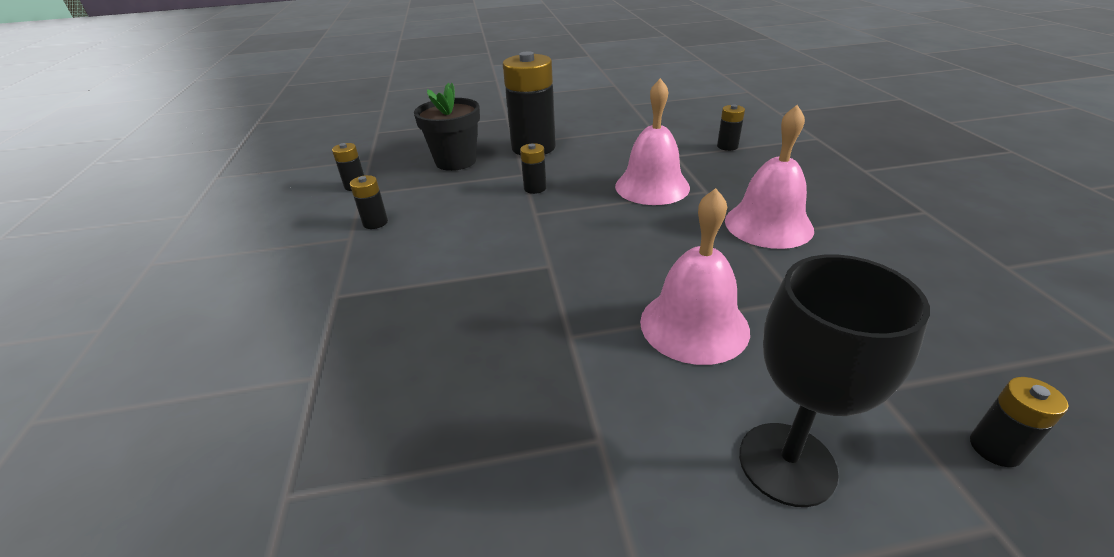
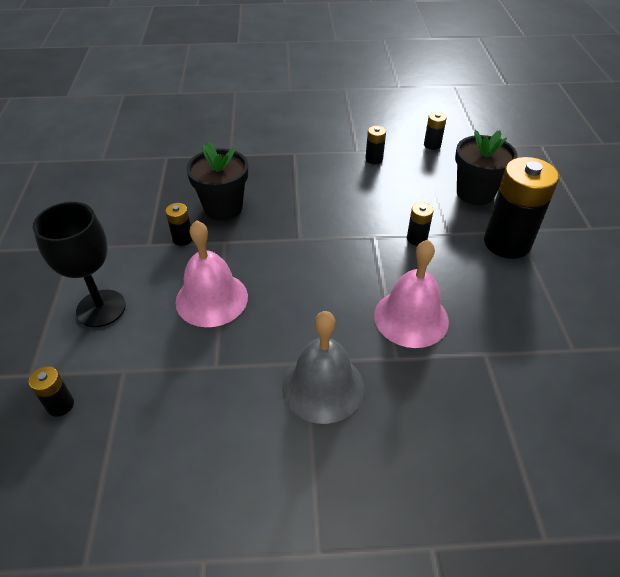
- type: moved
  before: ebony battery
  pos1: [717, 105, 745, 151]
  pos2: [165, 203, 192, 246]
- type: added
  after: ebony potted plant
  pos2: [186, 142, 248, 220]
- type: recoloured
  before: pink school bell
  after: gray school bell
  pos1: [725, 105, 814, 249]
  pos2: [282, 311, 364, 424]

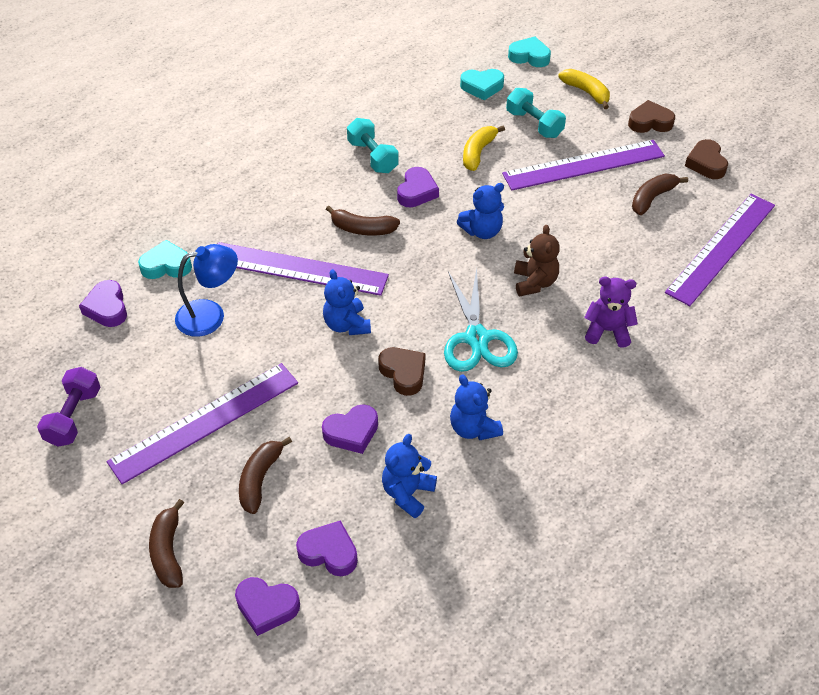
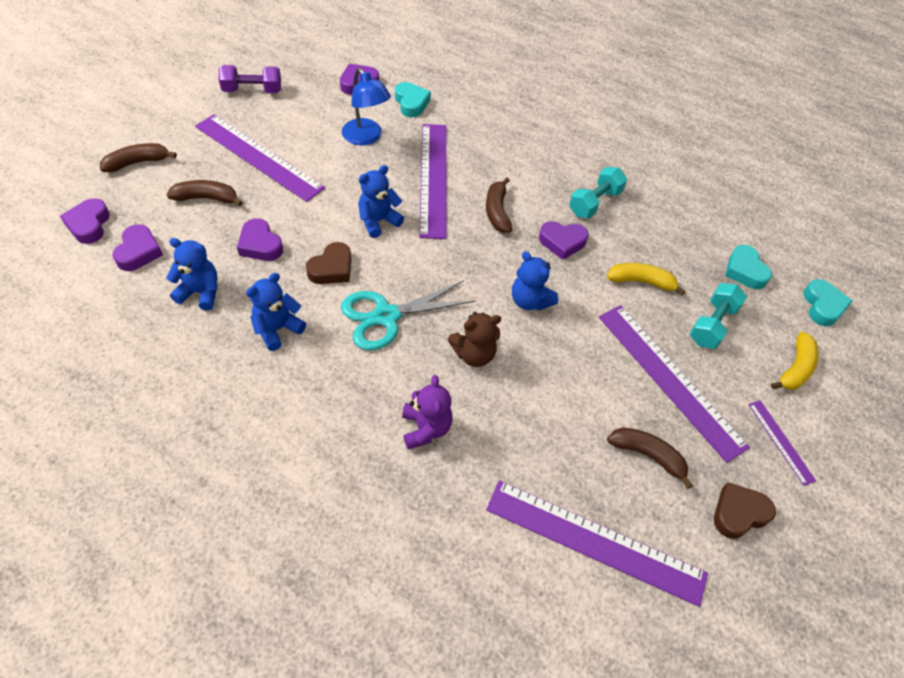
- type: replaced
  before: russet love heart
  after: purple ruler
  pos1: [628, 100, 675, 133]
  pos2: [748, 400, 816, 486]

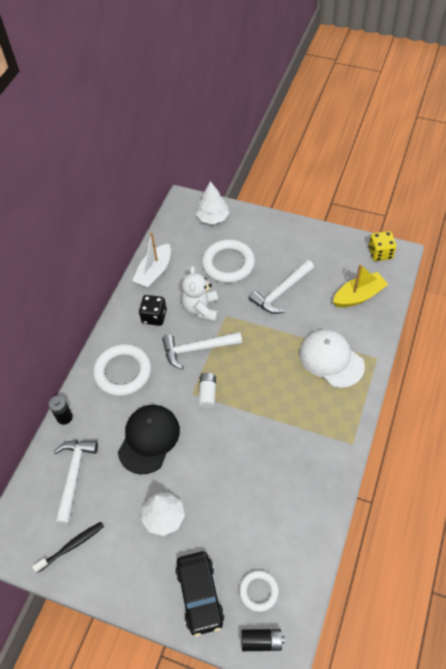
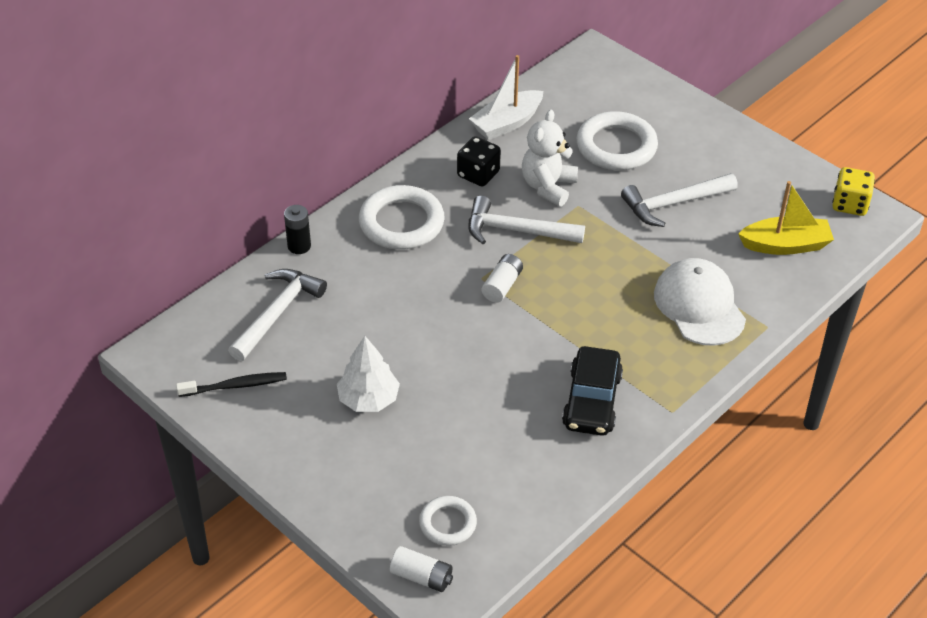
- type: recoloured
  before: ebony battery
  after: snow-white battery
  pos1: [241, 629, 285, 651]
  pos2: [390, 546, 453, 592]
- type: moved
  before: ebony automobile
  pos1: [175, 551, 224, 637]
  pos2: [562, 346, 623, 436]
- type: removed
  before: ebony baseball cap
  pos1: [118, 405, 180, 475]
- type: removed
  before: snow-white tree
  pos1: [196, 181, 229, 224]

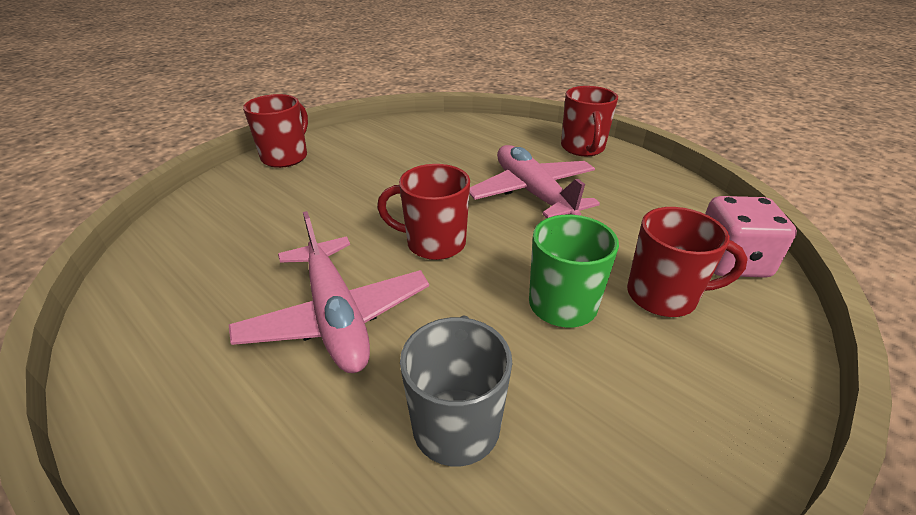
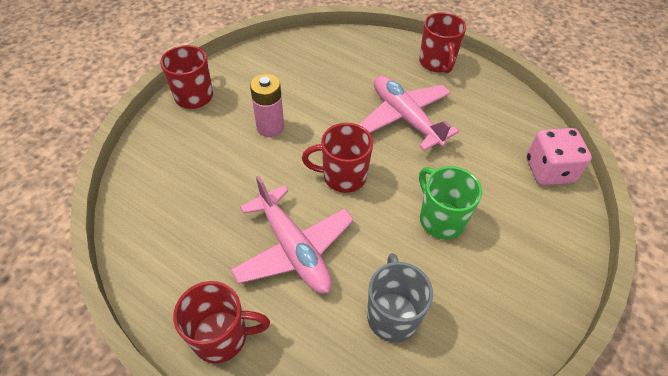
- type: moved
  before: crimson tea mug
  pos1: [627, 207, 748, 317]
  pos2: [173, 281, 270, 363]
- type: added
  after: pink battery
  pos2: [250, 74, 284, 137]

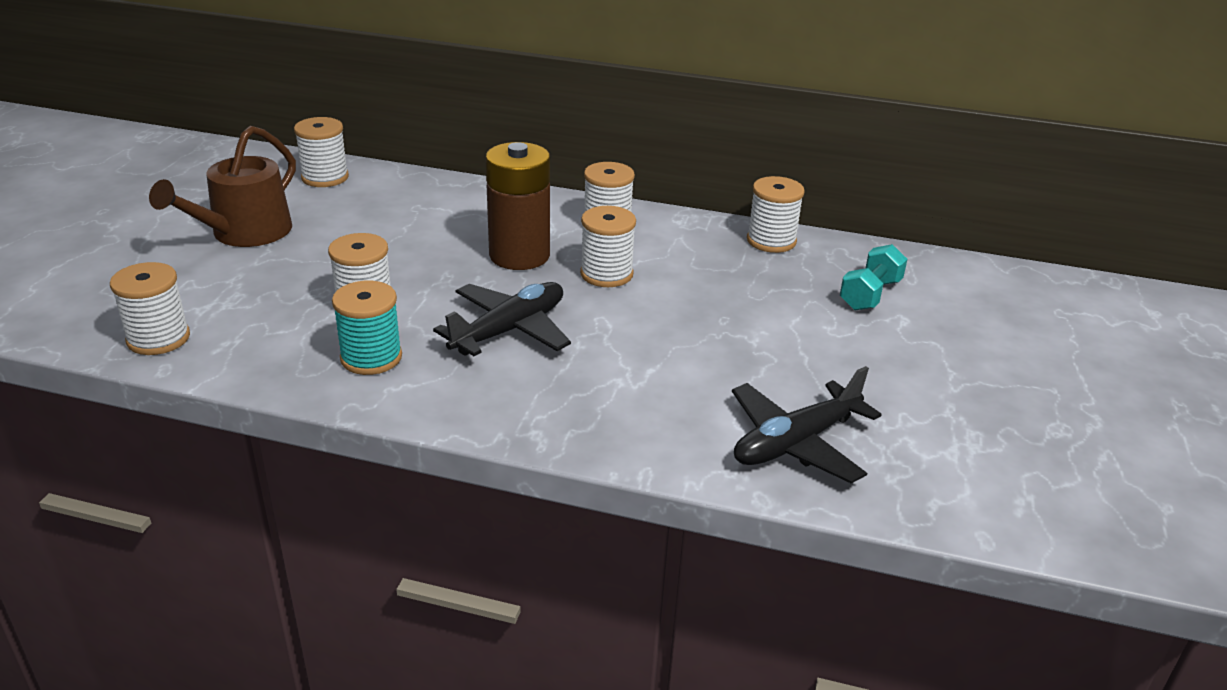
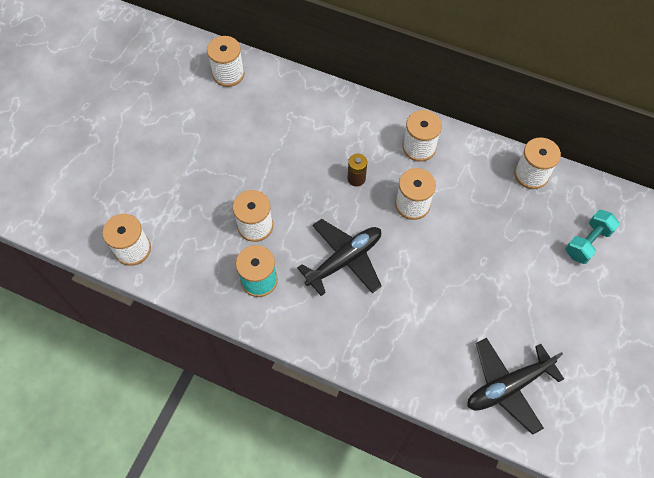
- type: resized
  before: russet battery
  pos1: [486, 142, 550, 270]
  pos2: [348, 154, 367, 186]
  scale: 0.45
- type: removed
  before: russet watering pot
  pos1: [149, 126, 296, 247]

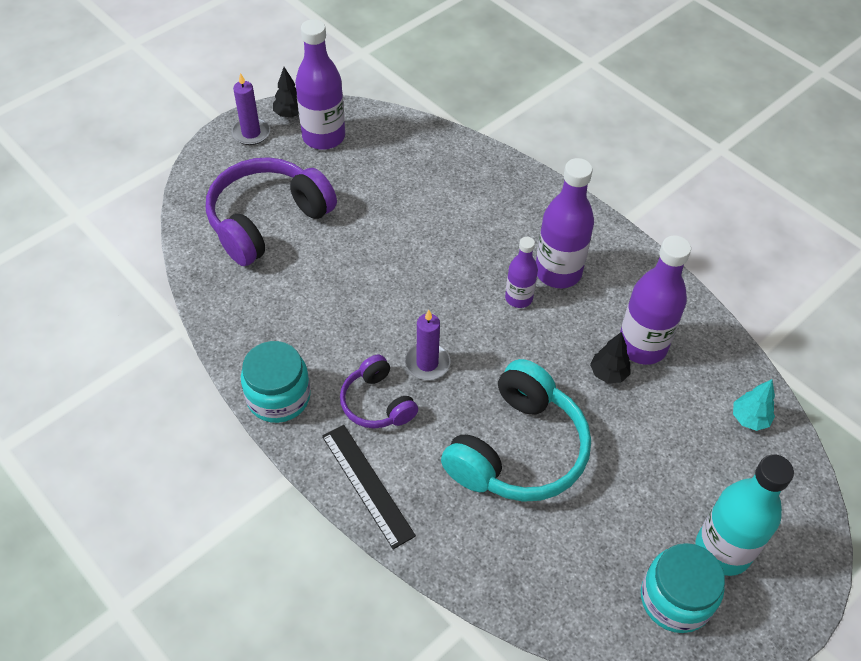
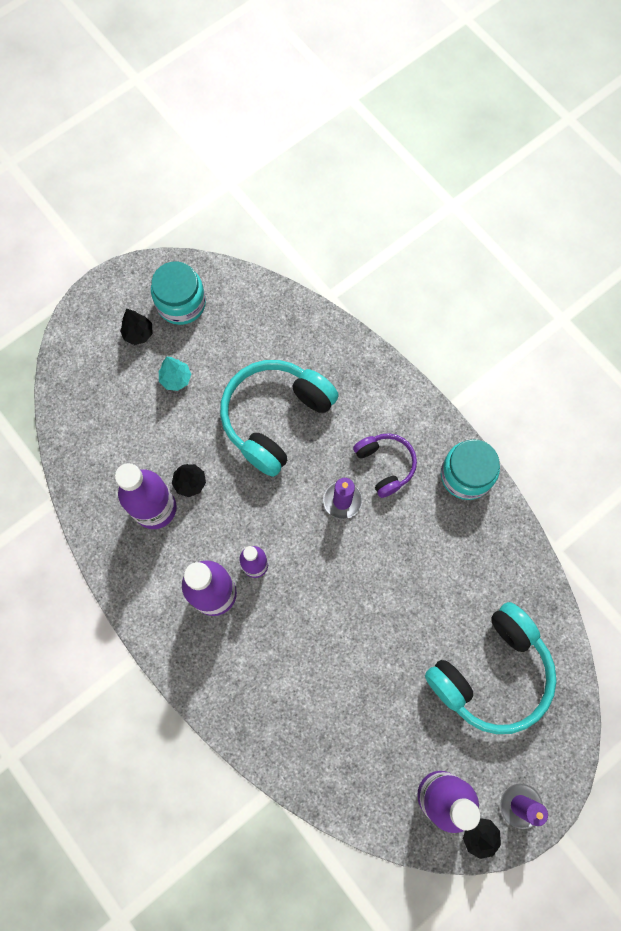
- type: replaced
  before: turquoise flask
  after: ebony tree
  pos1: [695, 454, 794, 576]
  pos2: [120, 309, 153, 345]
- type: moved
  before: turquoise tree
  pos1: [733, 379, 775, 431]
  pos2: [159, 357, 191, 391]
- type: recoloured
  before: purple headset
  after: turquoise headset
  pos1: [206, 157, 337, 266]
  pos2: [425, 602, 557, 734]
- type: removed
  before: ebony ruler
  pos1: [322, 425, 416, 549]

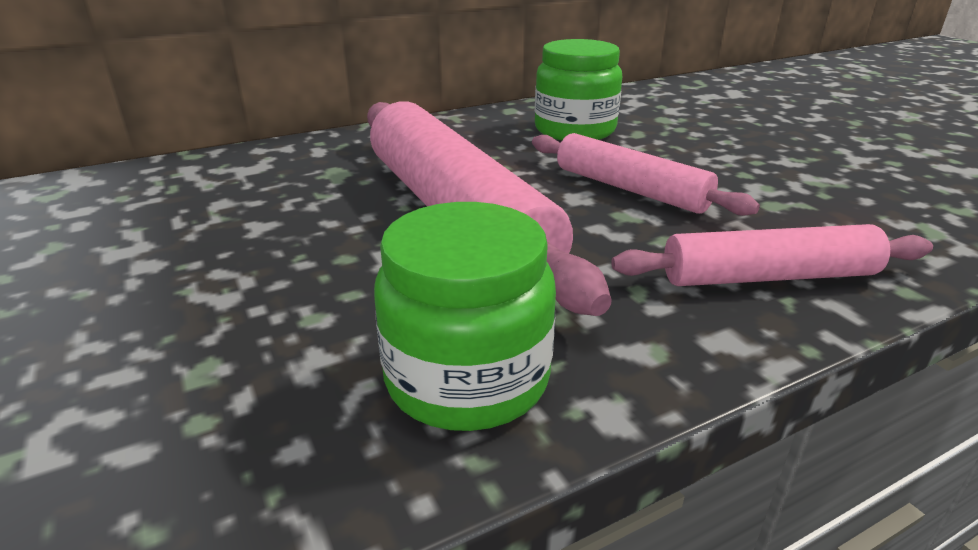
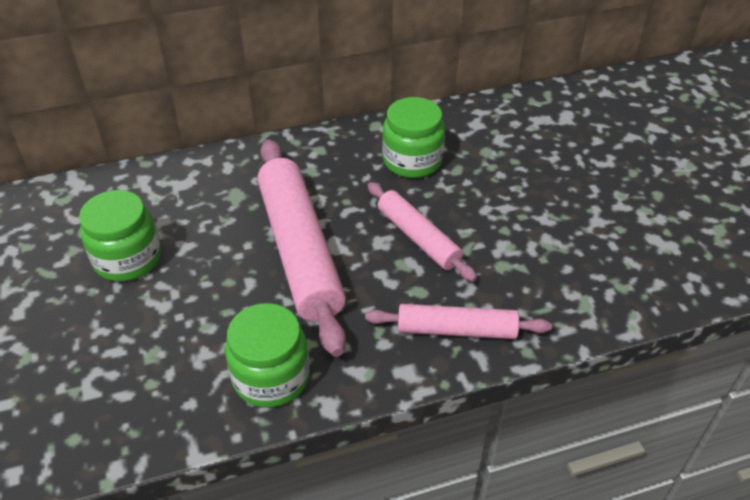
- type: added
  after: emerald preserve jar
  pos2: [79, 190, 161, 282]

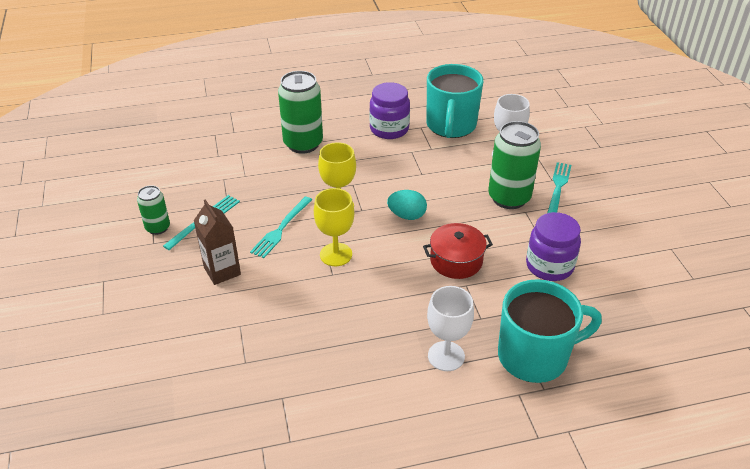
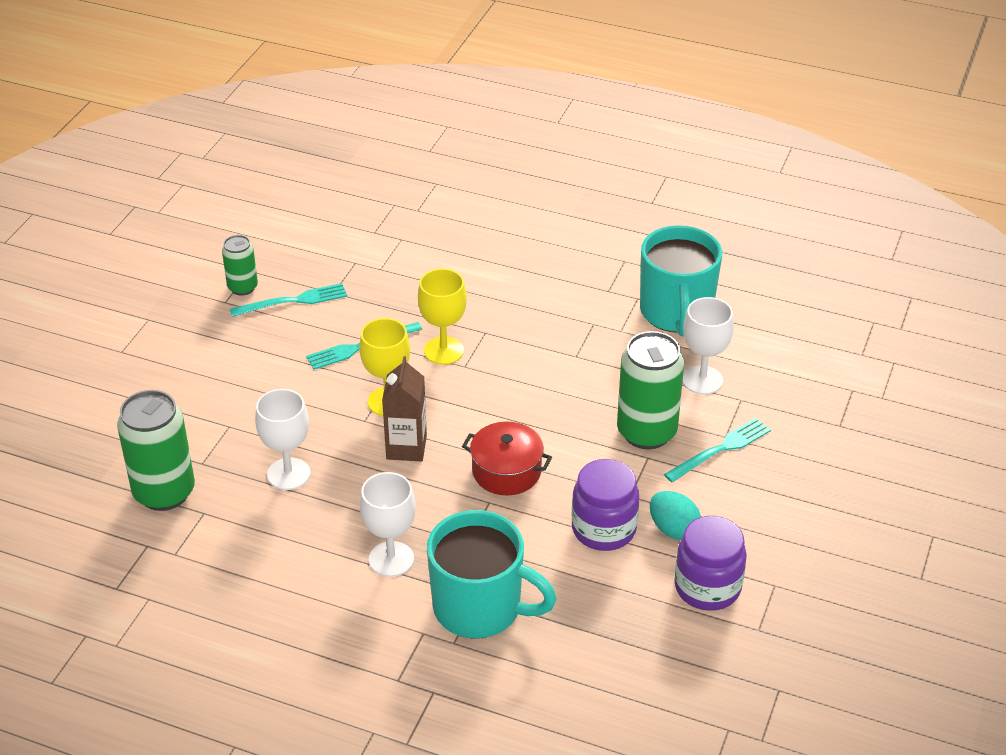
- type: moved
  before: emerald tin
  pos1: [278, 71, 323, 154]
  pos2: [117, 390, 195, 511]
- type: added
  after: snow-white wine glass
  pos2: [255, 389, 310, 490]
- type: moved
  before: russet carton
  pos1: [193, 199, 241, 285]
  pos2: [382, 356, 427, 461]
- type: turned
  before: turquoise tea mug
  pos1: [427, 64, 483, 138]
  pos2: [640, 225, 722, 336]
  turn: -45
- type: moved
  before: turquoise egg shape
  pos1: [387, 190, 427, 220]
  pos2: [650, 491, 701, 540]
- type: moved
  before: purple preserve jar
  pos1: [369, 82, 410, 139]
  pos2: [674, 516, 747, 611]

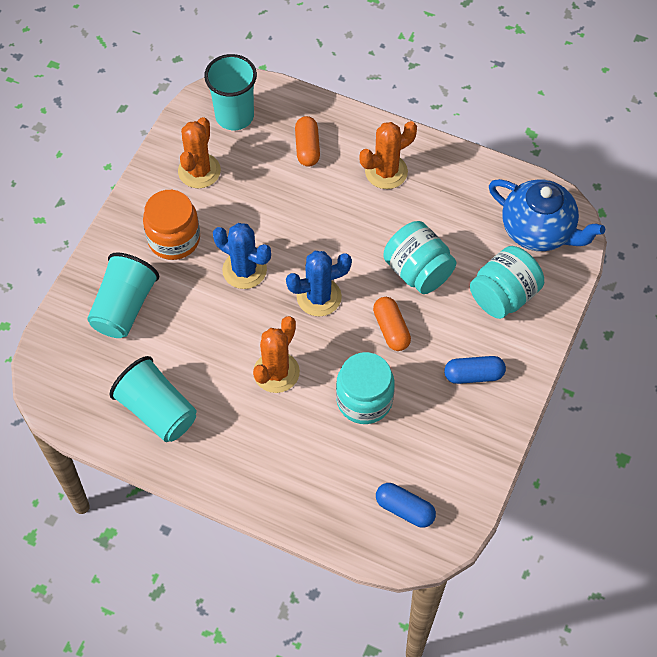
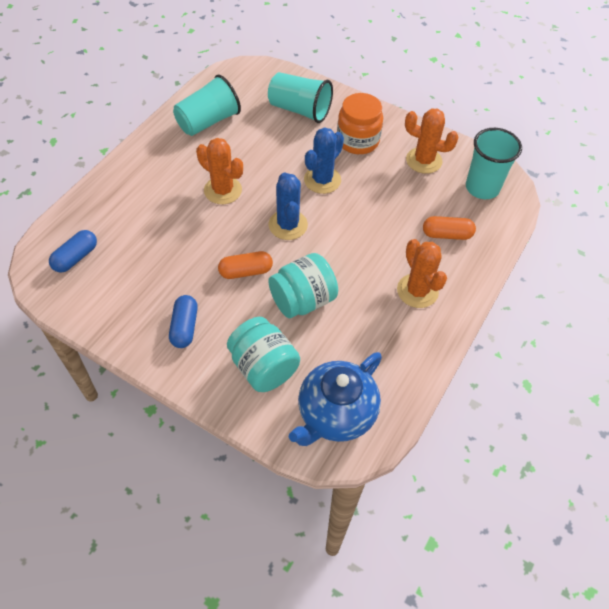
- type: removed
  before: turquoise preserve jar
  pos1: [336, 352, 395, 424]

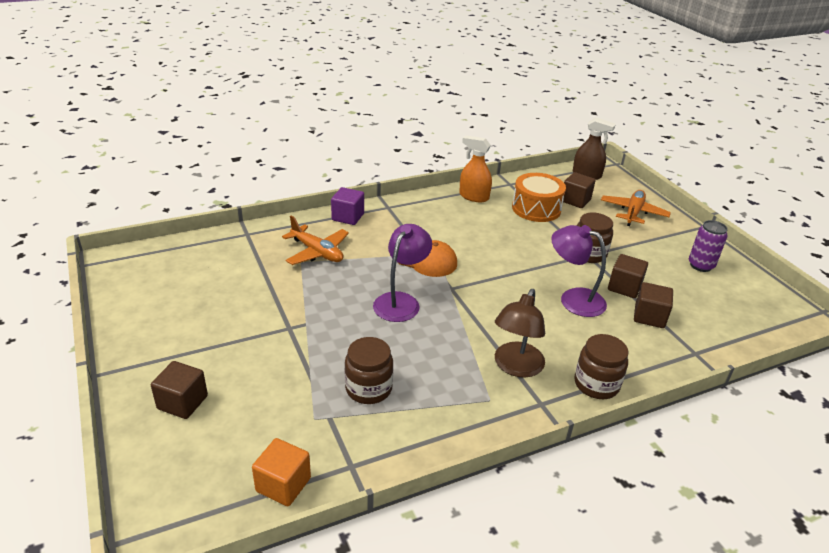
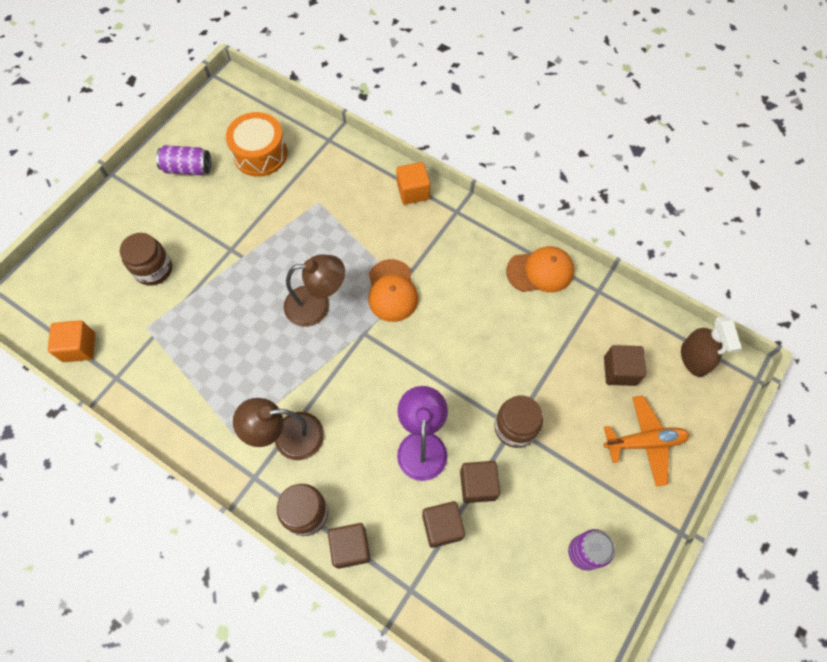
- type: moved
  before: russet preserve jar
  pos1: [345, 337, 393, 404]
  pos2: [120, 233, 172, 286]
- type: added
  after: purple tin
  pos2: [156, 145, 211, 175]
- type: moved
  before: bright orange toy drum
  pos1: [512, 173, 566, 222]
  pos2: [226, 112, 287, 177]
- type: recoloured
  before: purple desk lamp
  after: russet desk lamp
  pos1: [373, 224, 432, 322]
  pos2: [284, 254, 345, 327]
- type: moved
  before: russet cube
  pos1: [151, 361, 208, 419]
  pos2: [328, 523, 370, 569]
- type: recoloured
  before: purple cube
  after: bright orange cube
  pos1: [331, 187, 364, 225]
  pos2: [396, 162, 430, 205]
- type: replaced
  before: bright orange spray cleaner
  after: bright orange baseball cap
  pos1: [459, 135, 492, 202]
  pos2: [506, 246, 574, 292]
- type: removed
  before: bright orange aeroplane
  pos1: [282, 216, 349, 265]

